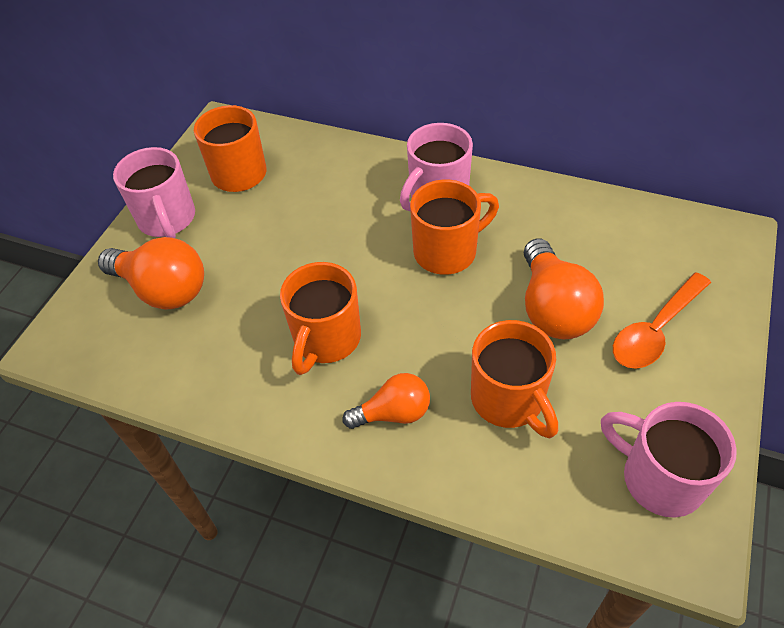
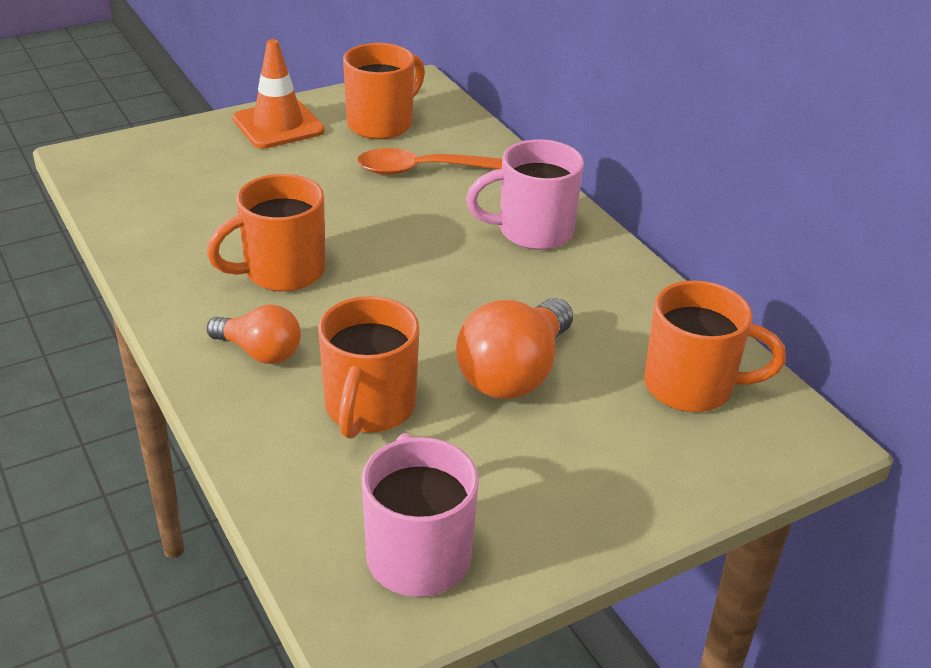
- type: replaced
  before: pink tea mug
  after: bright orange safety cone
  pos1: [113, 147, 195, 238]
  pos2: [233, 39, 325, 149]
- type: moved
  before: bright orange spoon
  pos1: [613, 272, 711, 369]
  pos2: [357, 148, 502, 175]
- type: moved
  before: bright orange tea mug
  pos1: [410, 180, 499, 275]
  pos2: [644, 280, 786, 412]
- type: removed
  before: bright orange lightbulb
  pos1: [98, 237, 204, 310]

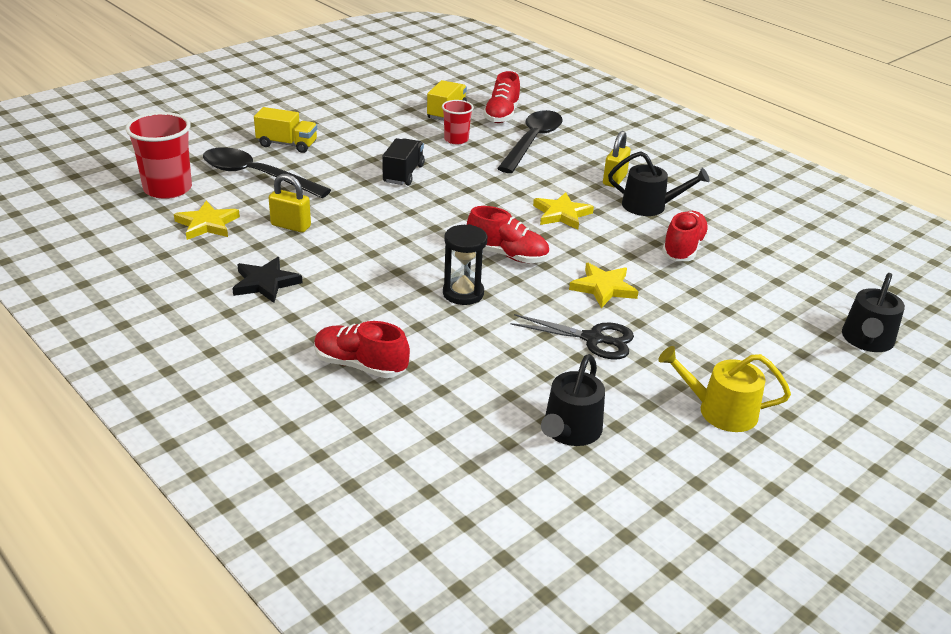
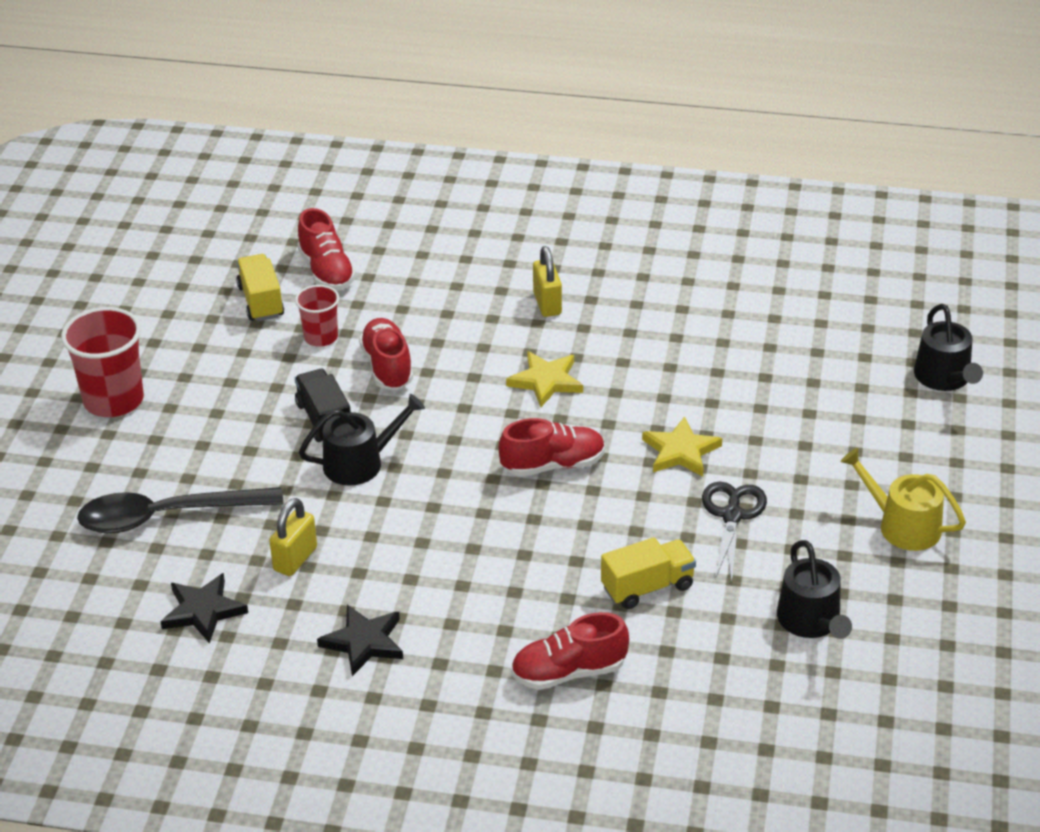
- type: moved
  before: crimson cup
  pos1: [125, 112, 192, 199]
  pos2: [61, 307, 144, 417]
- type: recoloured
  before: yellow star shape
  after: ebony star shape
  pos1: [174, 201, 240, 240]
  pos2: [160, 573, 248, 644]
- type: turned
  before: yellow small lock
  pos1: [269, 174, 311, 233]
  pos2: [269, 498, 317, 576]
  turn: -45
- type: moved
  before: ebony watering pot
  pos1: [608, 151, 710, 216]
  pos2: [299, 394, 425, 485]
- type: moved
  before: crimson lace-up shoe
  pos1: [662, 211, 709, 261]
  pos2: [359, 318, 413, 390]
- type: moved
  before: yellow lorry
  pos1: [254, 107, 317, 153]
  pos2: [601, 537, 696, 609]
- type: turned
  before: ebony shears
  pos1: [510, 314, 634, 360]
  pos2: [702, 482, 767, 583]
  turn: -60
- type: turned
  before: yellow watering pot
  pos1: [658, 346, 791, 432]
  pos2: [841, 448, 966, 551]
  turn: 60
- type: removed
  before: ebony sandglass
  pos1: [443, 224, 488, 305]
- type: removed
  before: ebony spoon
  pos1: [497, 110, 563, 173]

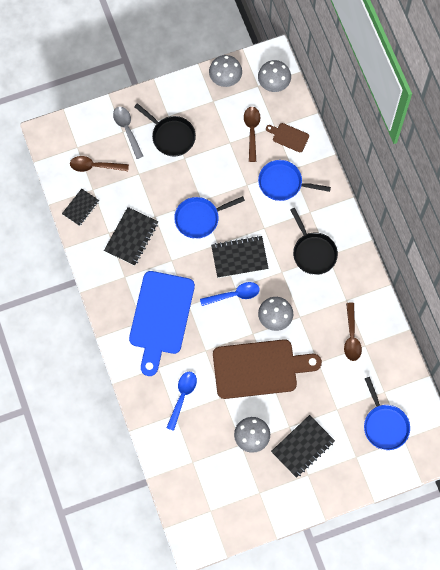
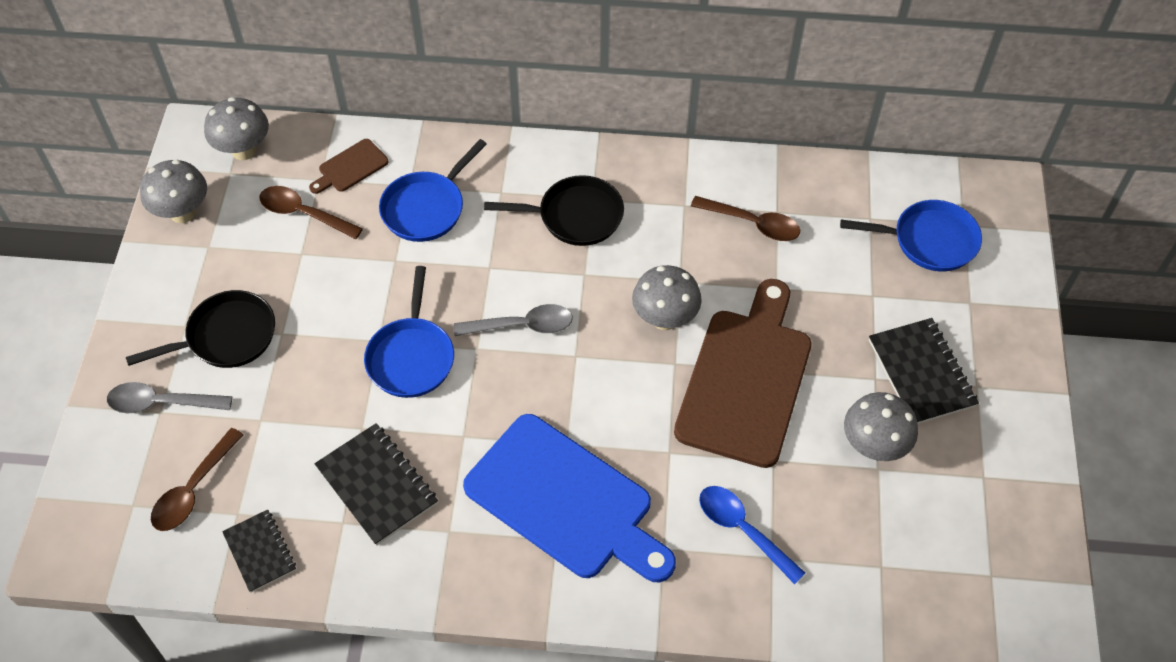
- type: replaced
  before: ebony notebook
  after: gray spoon
  pos1: [211, 236, 269, 278]
  pos2: [454, 304, 573, 336]
- type: removed
  before: royal blue spoon
  pos1: [200, 282, 260, 306]

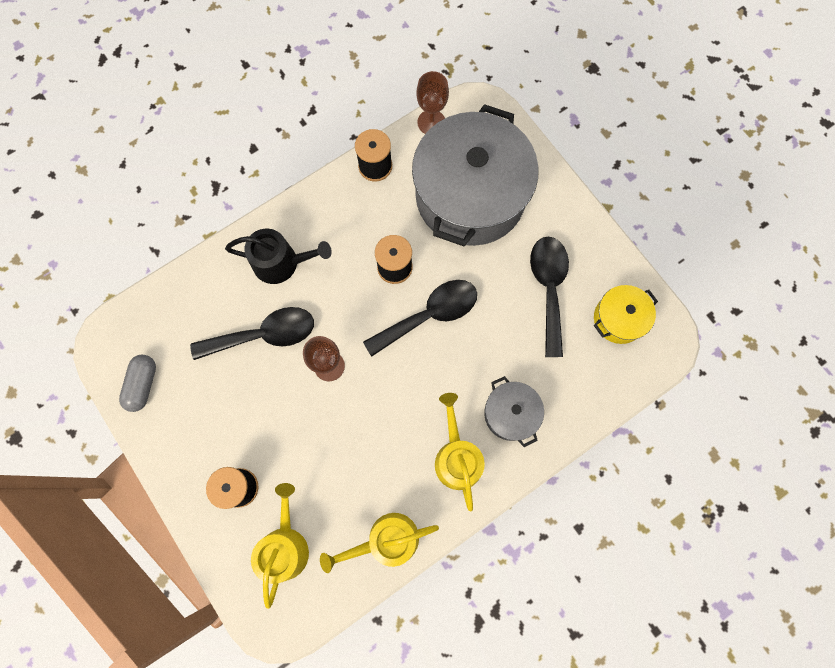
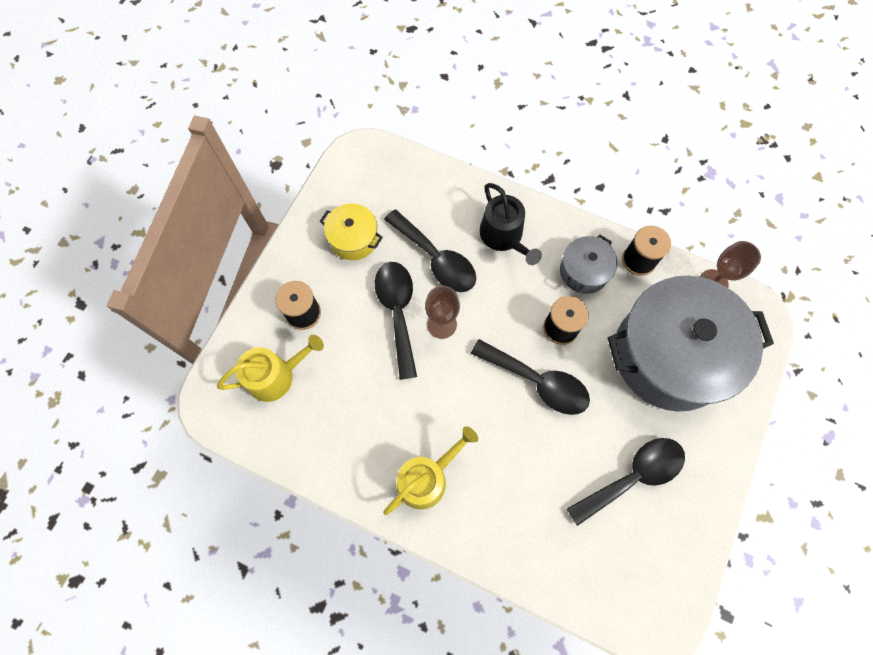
- type: moved
  before: yellow stockpot
  pos1: [594, 285, 658, 344]
  pos2: [320, 204, 383, 260]
- type: added
  after: ebony spoon
  pos2: [375, 262, 417, 380]
- type: moved
  before: gray stockpot
  pos1: [484, 376, 544, 447]
  pos2: [560, 235, 618, 294]
- type: removed
  before: gray capsule
  pos1: [119, 355, 156, 412]
- type: removed
  before: yellow watering pot
  pos1: [320, 513, 439, 573]

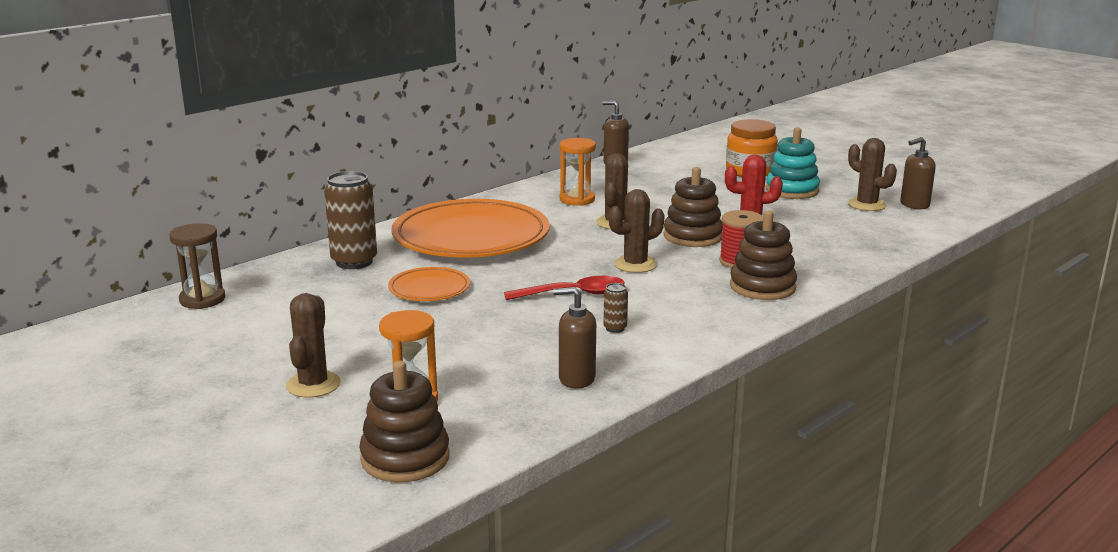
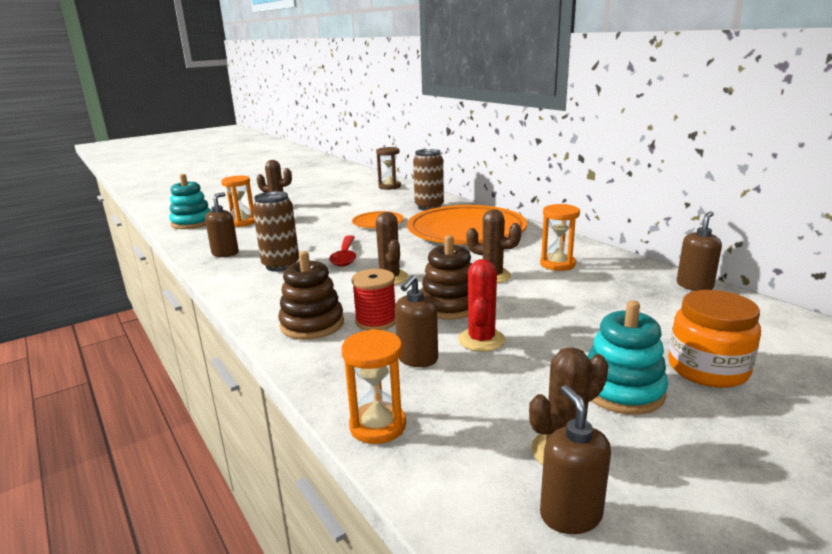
- type: recoloured
  before: russet stacking toy
  after: turquoise stacking toy
  pos1: [359, 361, 450, 482]
  pos2: [169, 174, 211, 229]
- type: resized
  before: russet tin
  pos1: [603, 283, 628, 333]
  pos2: [253, 191, 299, 272]
  scale: 2.22
- type: added
  after: bright orange sandglass
  pos2: [341, 329, 406, 444]
- type: added
  after: russet soap pump
  pos2: [395, 275, 438, 367]

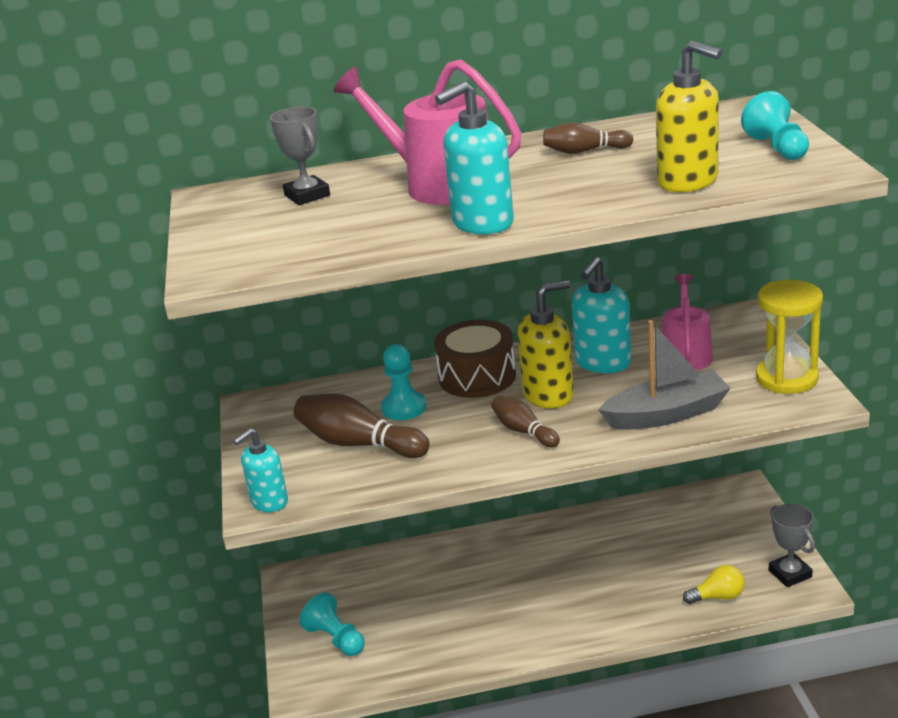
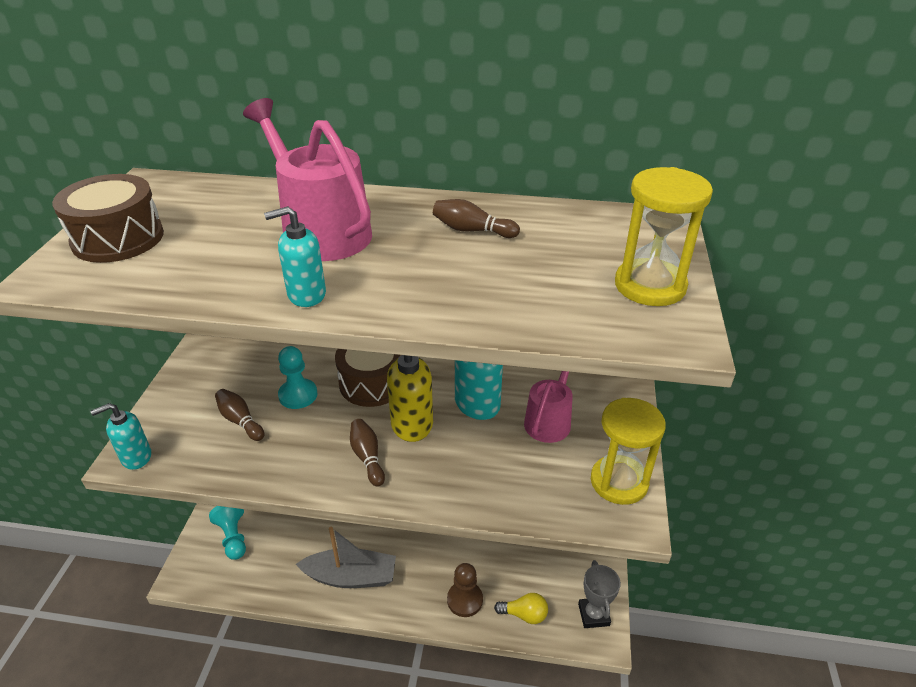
- type: added
  after: russet toy drum
  pos2: [52, 174, 164, 263]
- type: resized
  before: russet bowling pin
  pos1: [294, 394, 430, 458]
  pos2: [215, 389, 264, 441]
  scale: 0.59
- type: resized
  before: turquoise soap pump
  pos1: [435, 81, 514, 234]
  pos2: [264, 206, 326, 307]
  scale: 0.67
- type: moved
  before: gray boat
  pos1: [598, 320, 731, 430]
  pos2: [296, 527, 396, 588]
- type: added
  after: russet pawn
  pos2: [447, 563, 483, 617]
- type: replaced
  before: turquoise pawn
  after: yellow sandglass
  pos1: [741, 91, 809, 160]
  pos2: [615, 167, 713, 306]
- type: removed
  before: gray trophy
  pos1: [270, 107, 330, 205]
- type: removed
  before: yellow soap pump
  pos1: [656, 40, 723, 192]

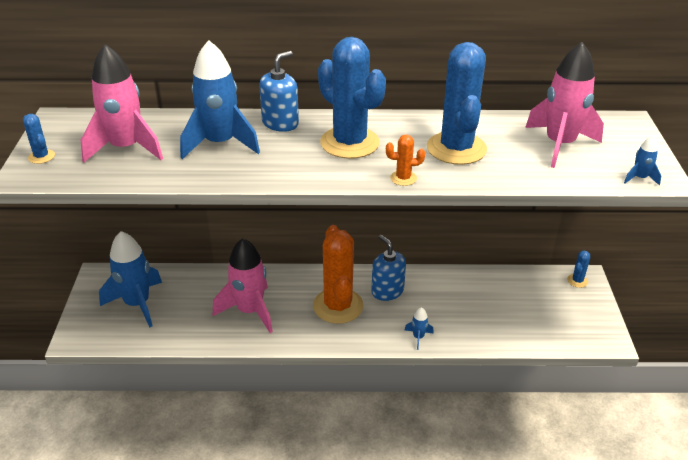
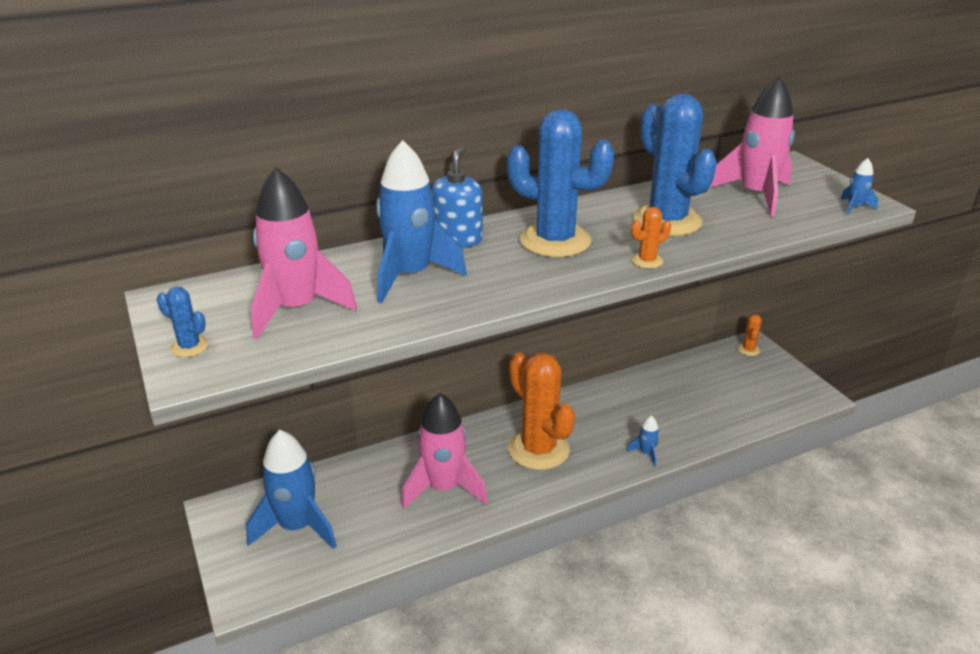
- type: recoloured
  before: royal blue cactus
  after: bright orange cactus
  pos1: [567, 250, 590, 288]
  pos2: [738, 314, 762, 356]
- type: removed
  before: royal blue soap pump
  pos1: [371, 235, 406, 301]

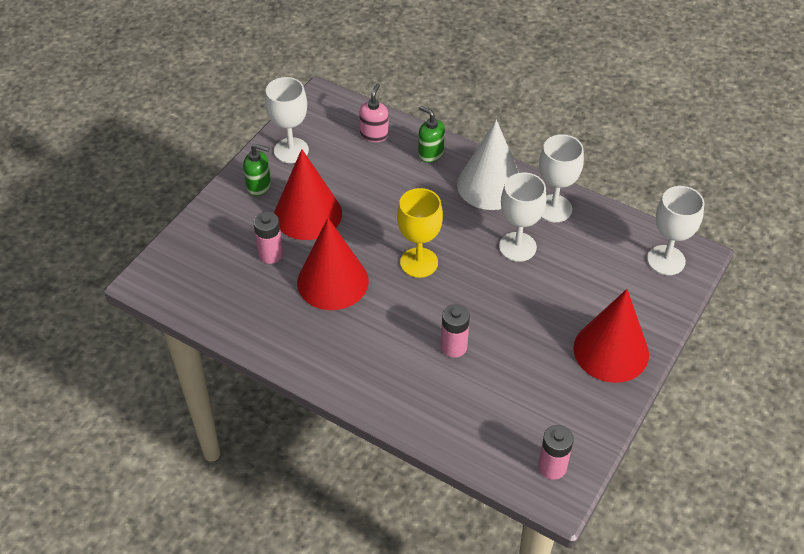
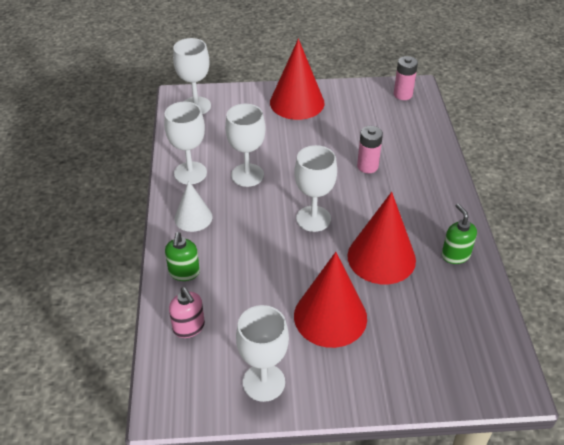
- type: turned
  before: pink soap pump
  pos1: [359, 83, 389, 142]
  pos2: [169, 287, 205, 338]
  turn: -105
- type: resized
  before: snow-white cone shape
  pos1: [457, 120, 519, 210]
  pos2: [174, 181, 212, 232]
  scale: 0.59
- type: recoloured
  before: yellow wine glass
  after: snow-white wine glass
  pos1: [397, 188, 443, 278]
  pos2: [294, 145, 337, 232]
- type: moved
  before: emerald soap pump
  pos1: [243, 144, 271, 196]
  pos2: [442, 203, 477, 264]
- type: removed
  before: pink battery
  pos1: [253, 212, 283, 264]

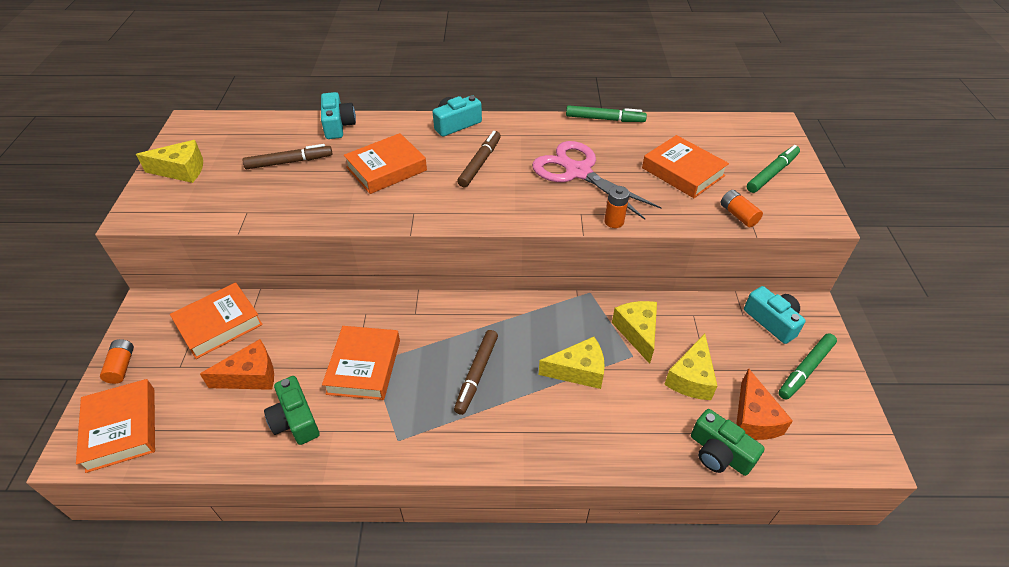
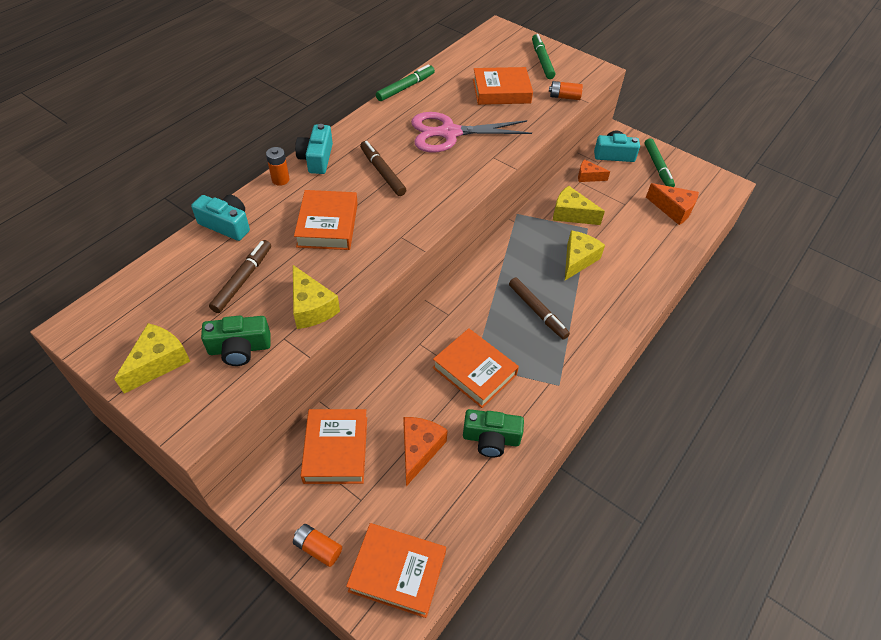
- type: moved
  before: emerald camera
  pos1: [691, 409, 765, 476]
  pos2: [201, 316, 271, 366]
- type: moved
  before: bright orange battery
  pos1: [604, 186, 630, 228]
  pos2: [266, 147, 290, 186]
- type: moved
  before: yellow piece of cheese
  pos1: [664, 334, 717, 400]
  pos2: [293, 265, 340, 329]
- type: added
  after: bright orange piece of cheese
  pos2: [578, 159, 610, 182]

